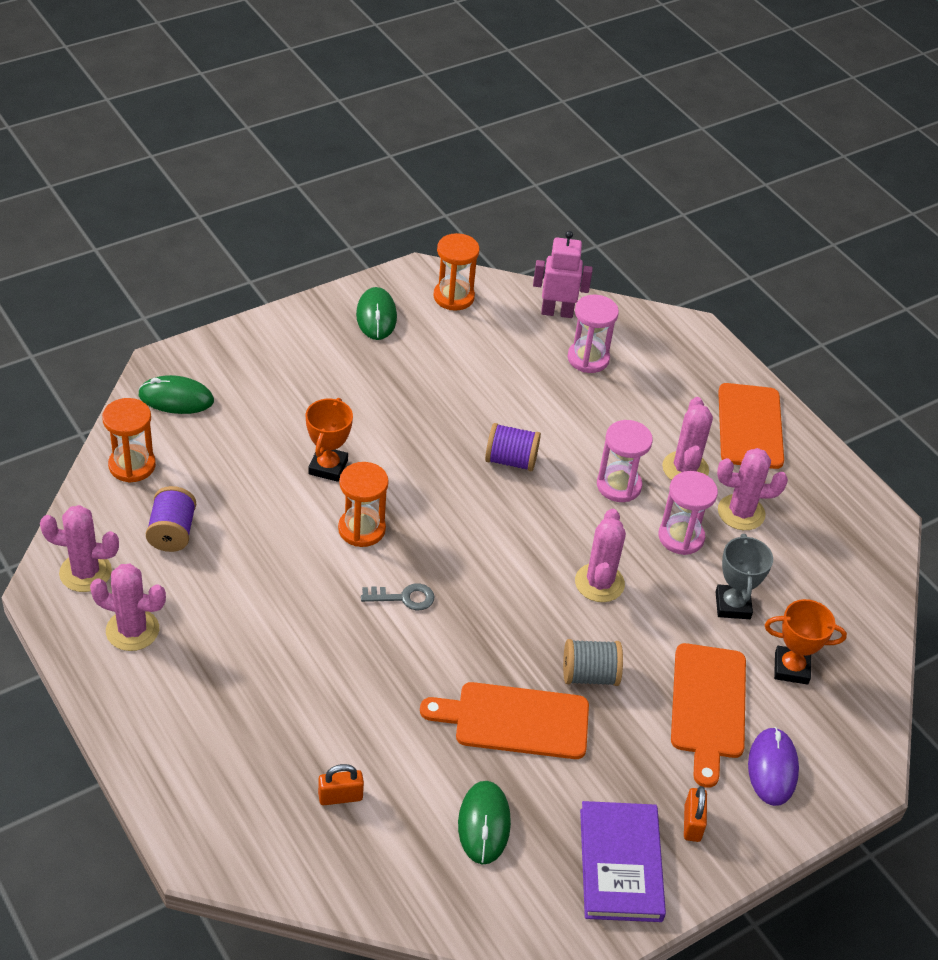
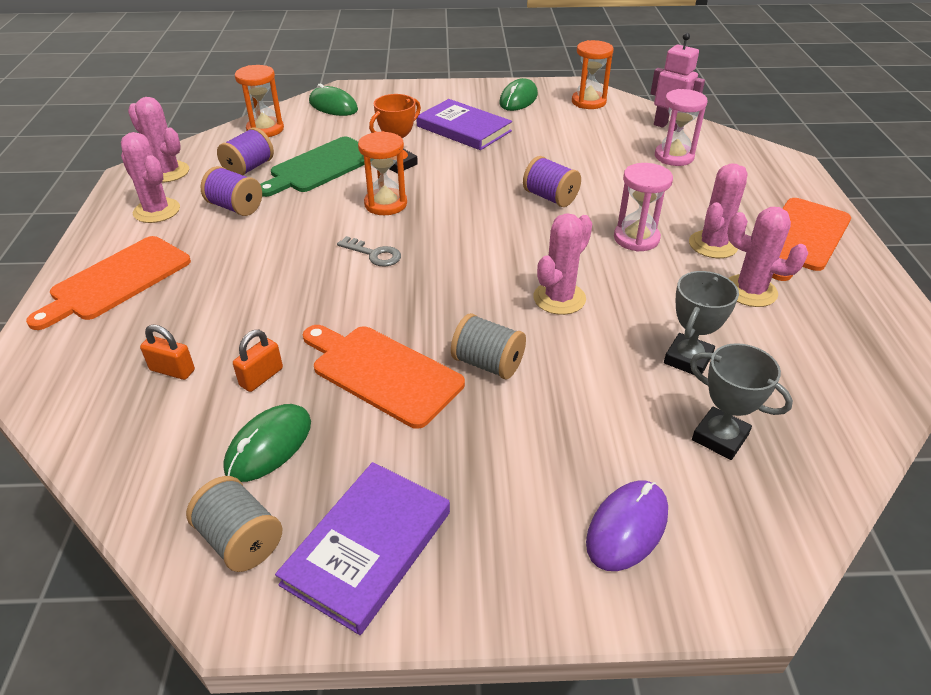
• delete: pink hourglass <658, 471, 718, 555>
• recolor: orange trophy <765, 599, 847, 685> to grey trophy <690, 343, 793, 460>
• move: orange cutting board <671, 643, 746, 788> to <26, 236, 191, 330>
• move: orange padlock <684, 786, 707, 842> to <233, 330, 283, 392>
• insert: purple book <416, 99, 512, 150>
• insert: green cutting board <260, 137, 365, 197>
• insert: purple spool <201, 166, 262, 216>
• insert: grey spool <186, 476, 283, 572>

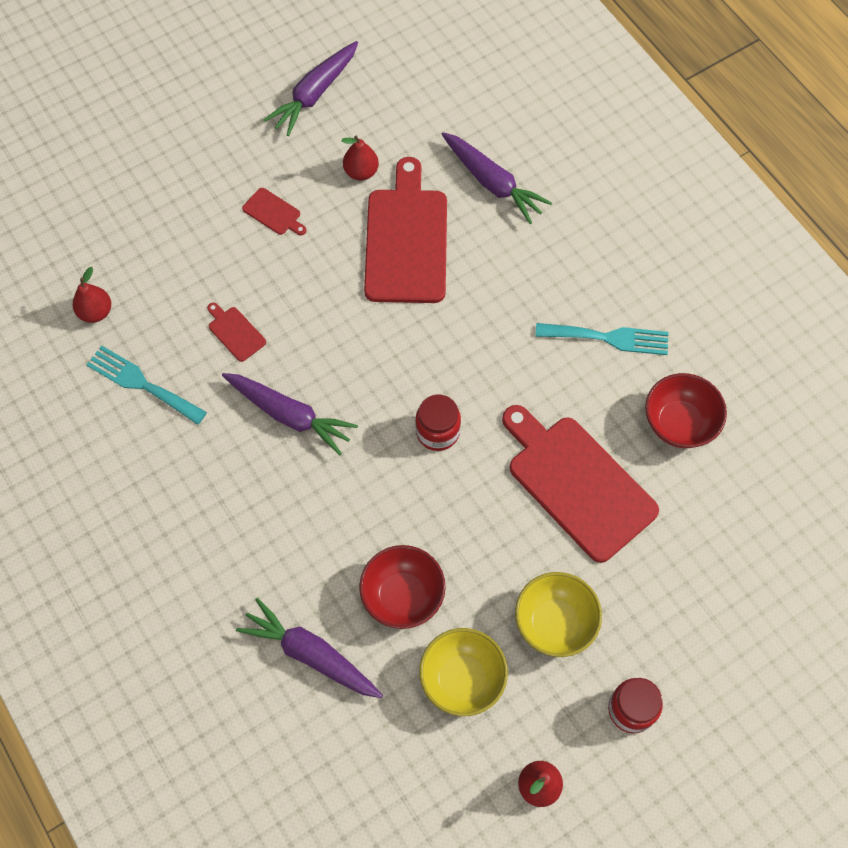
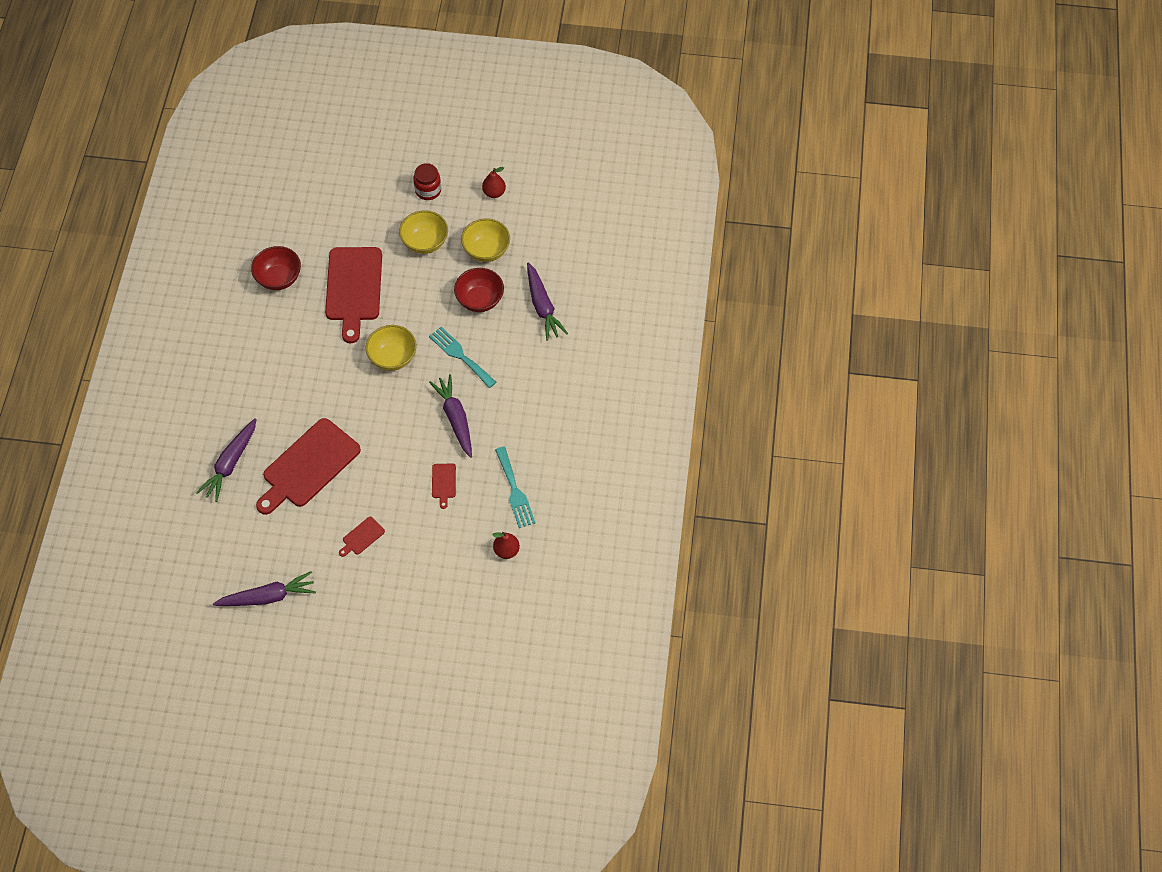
• rotate: purple carrot <442, 132, 552, 224> = <196, 418, 256, 502> 150 degrees counterclockwise
• delete: red pear <342, 135, 379, 181>
• rotate: red cutting board <242, 188, 306, 235> = <339, 517, 385, 557> 120 degrees counterclockwise
• move: turquoise fork <535, 323, 668, 355> to <429, 327, 496, 388>
• replace: red jar <415, 394, 461, 451> to yellow bowl <366, 325, 416, 371>

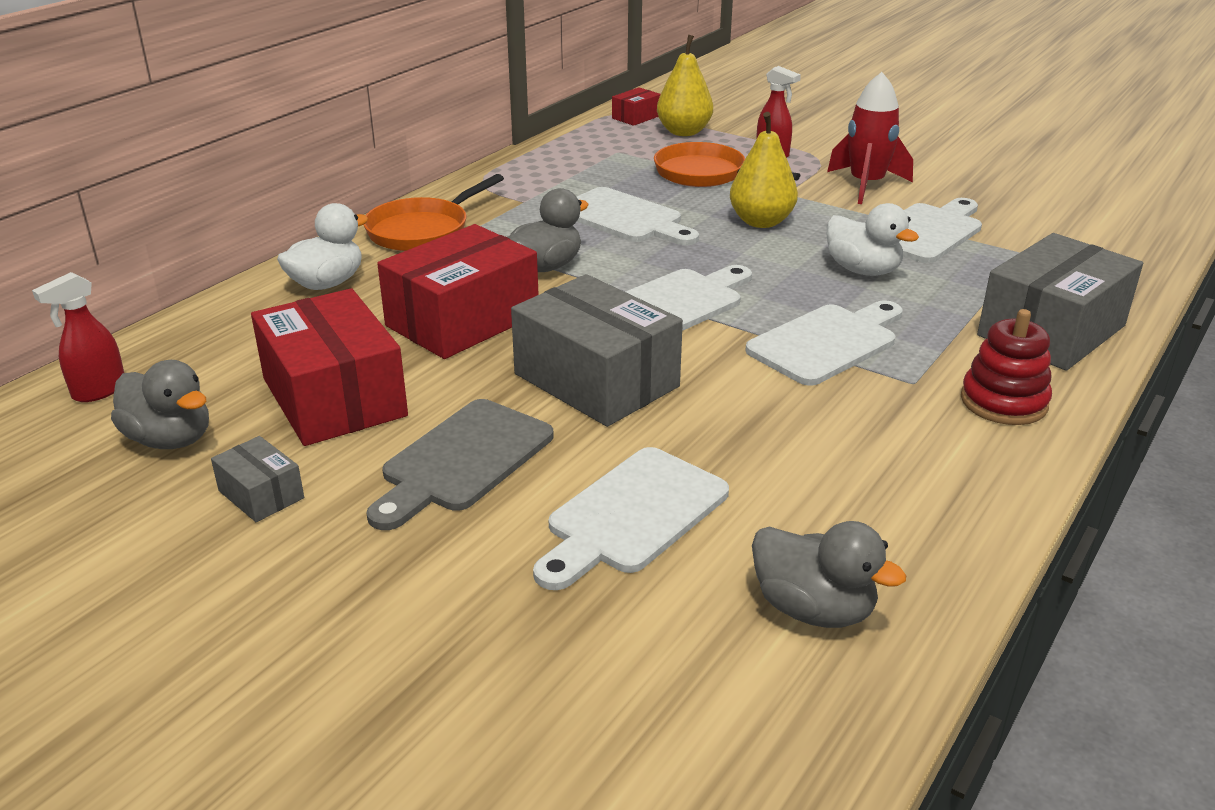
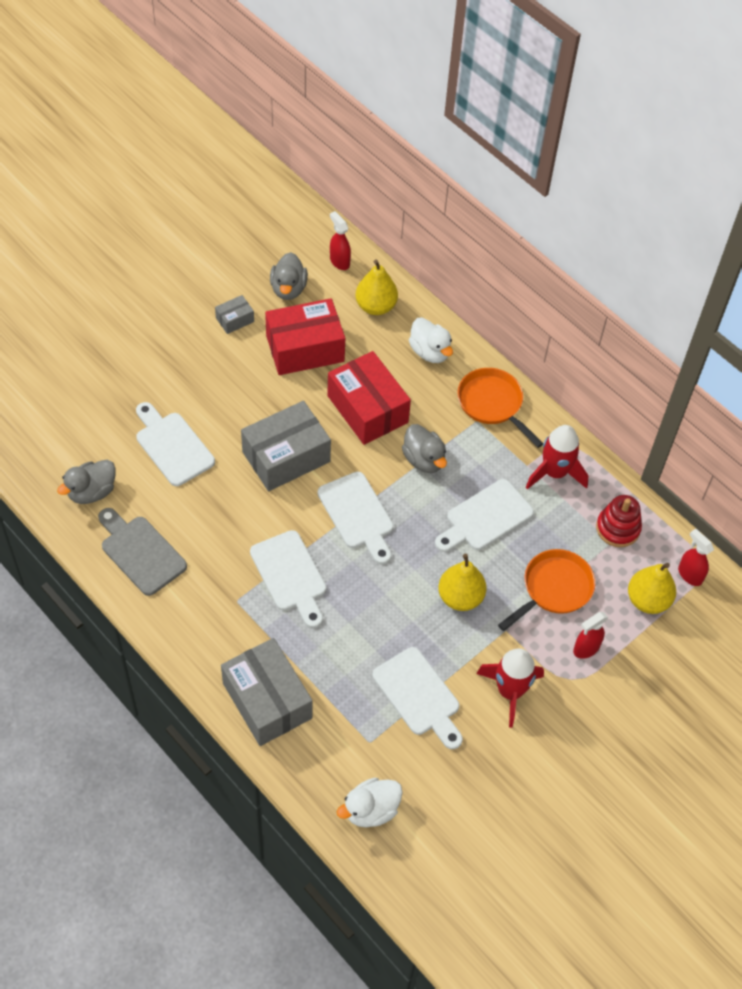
• replace: red box <612, 87, 661, 126> to red spray bottle <678, 529, 714, 586>
• move: white duck <827, 203, 919, 276> to <337, 778, 403, 827>
• move: red stacking toy <961, 309, 1052, 425> to <596, 495, 642, 547>
• rotate: grey duck <111, 360, 209, 449> = <270, 252, 308, 300> 45 degrees counterclockwise
• move: grey cutting board <366, 399, 554, 530> to <98, 508, 187, 596>
• insert: yellow pear <356, 260, 398, 315>
• insert: red rocket <526, 425, 588, 489>

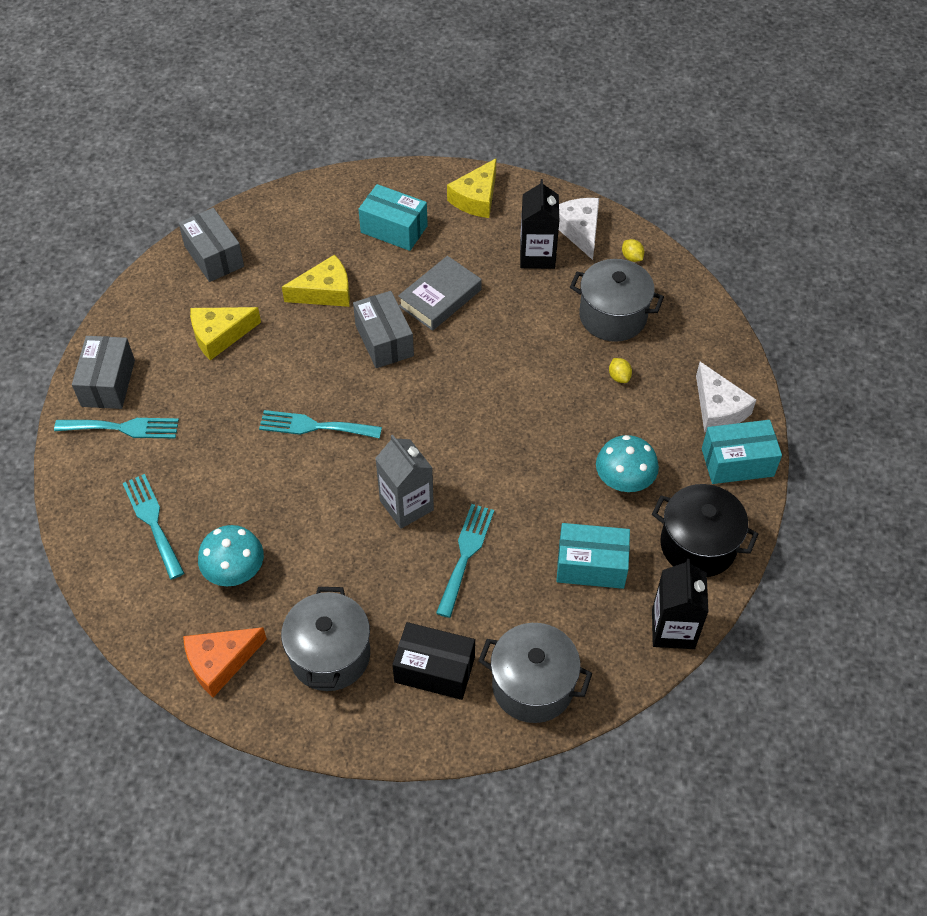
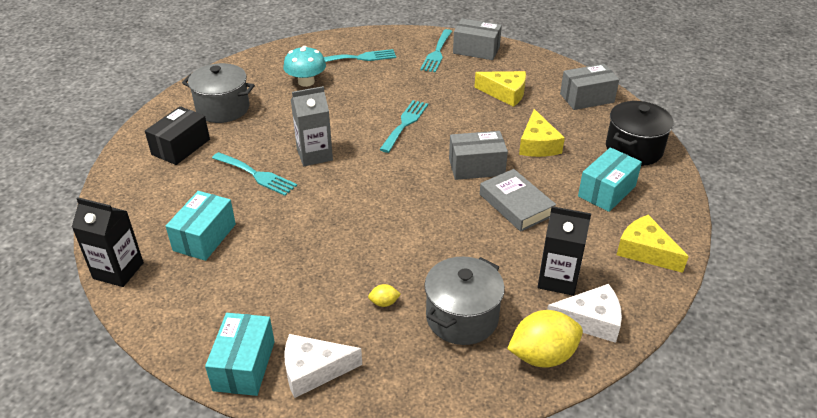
• resize: yellow lemon <622, 239, 644, 262> = <507, 310, 583, 368> x2.30
• rotate: yellow cheese <190, 307, 261, 360> = <475, 71, 526, 107> 120 degrees clockwise
• delete: turquoise mushroom <596, 435, 659, 492>
• move: black pot <652, 484, 758, 577> to <606, 101, 674, 166>
• delete: grey pot <478, 623, 592, 723>
• delete: orange cheese <183, 627, 267, 697>

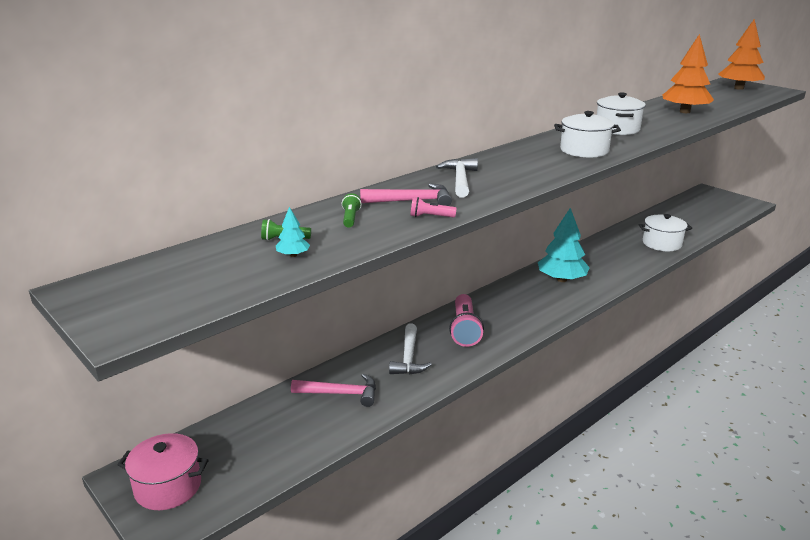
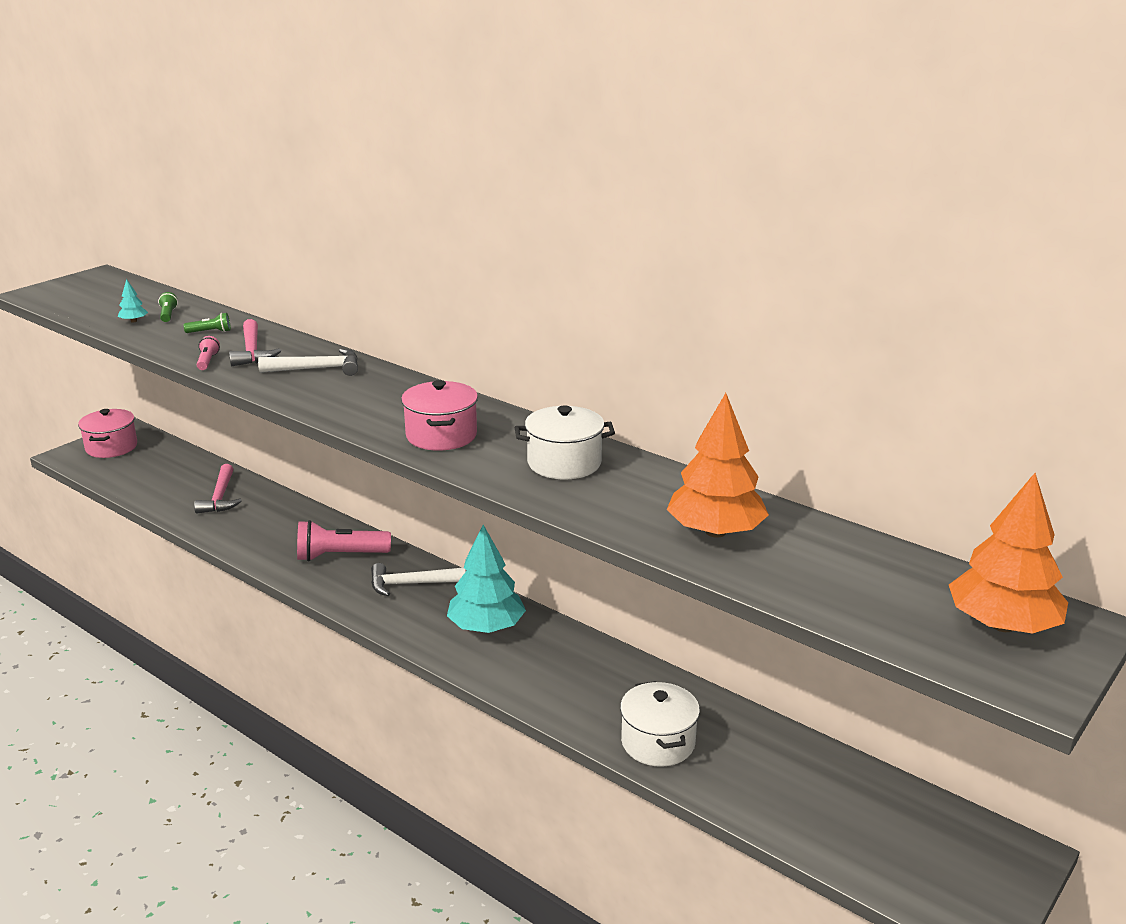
• recolor: white pot <554, 111, 621, 158> to pink pot <401, 380, 478, 451>
• move: white hammer <389, 323, 432, 375> to <371, 563, 466, 596>

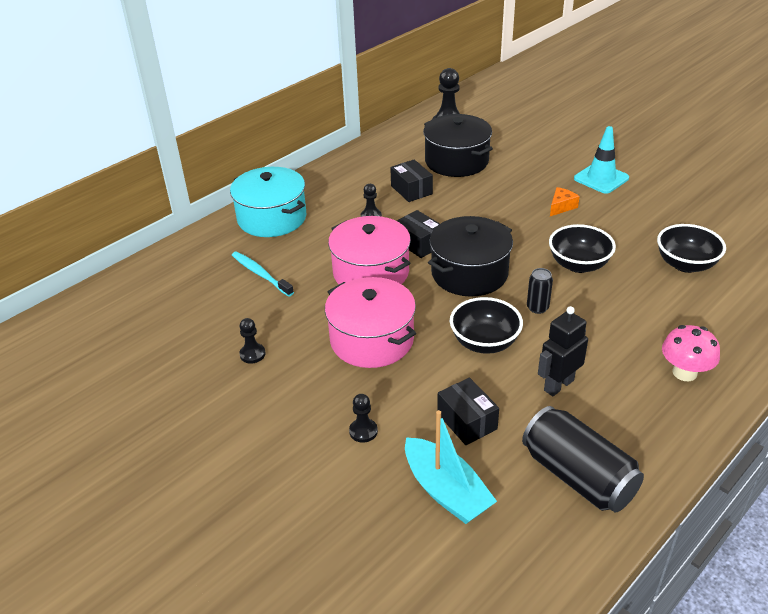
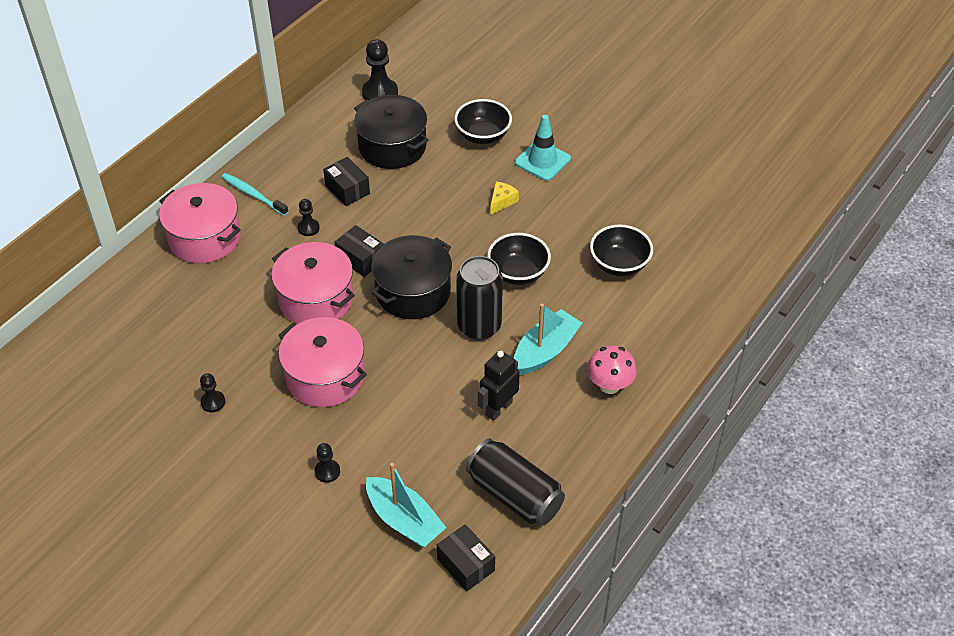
• recolor: turquoise pot <230, 167, 306, 237> to pink pot <159, 183, 241, 263>
• recolor: orange cheese <550, 187, 580, 216> to yellow cheese <490, 181, 519, 215>
• move: turquoise toothbrush <232, 251, 294, 297> to <222, 173, 289, 216>
• resize: black can <527, 268, 553, 314> = <456, 256, 503, 340> x2.07
• move: black bowl <450, 297, 523, 354> to <454, 99, 512, 144>
• move: black box <437, 378, 499, 445> to <437, 524, 495, 592>
• insert: turquoise boat <514, 304, 582, 375>

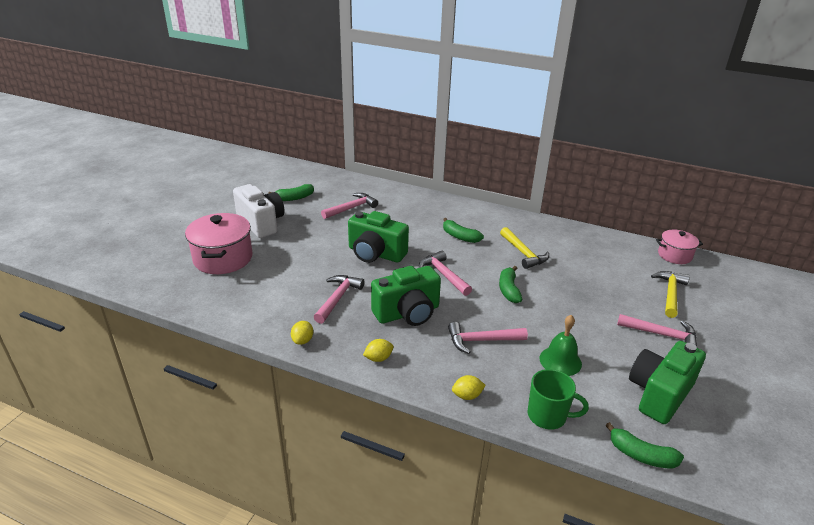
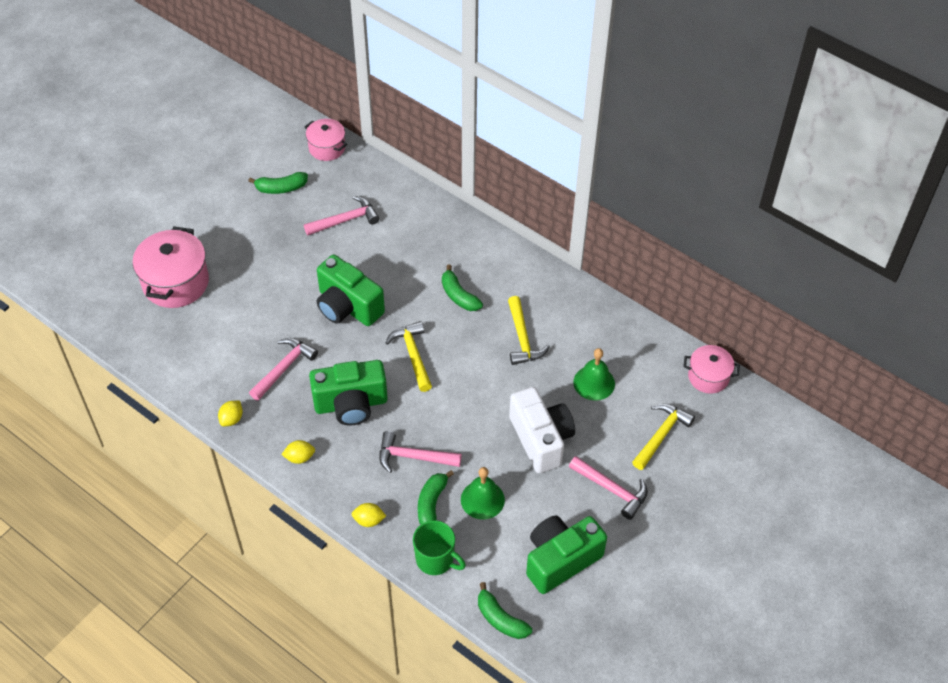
• move: white camera <233, 184, 285, 238> to <509, 387, 575, 473>
• recolor: pink hammer <419, 251, 472, 296> to yellow hammer <385, 321, 432, 392>
• move: green banana <499, 266, 522, 303> to <418, 470, 454, 525>
• insert: pink pot <304, 119, 347, 161>
• insert: green bell <573, 348, 615, 401>

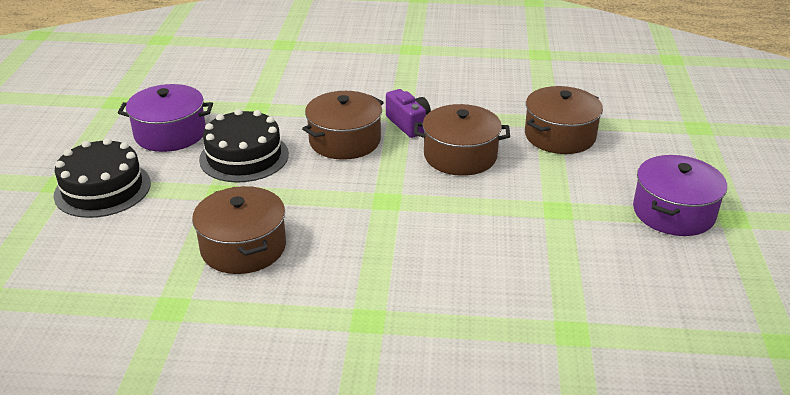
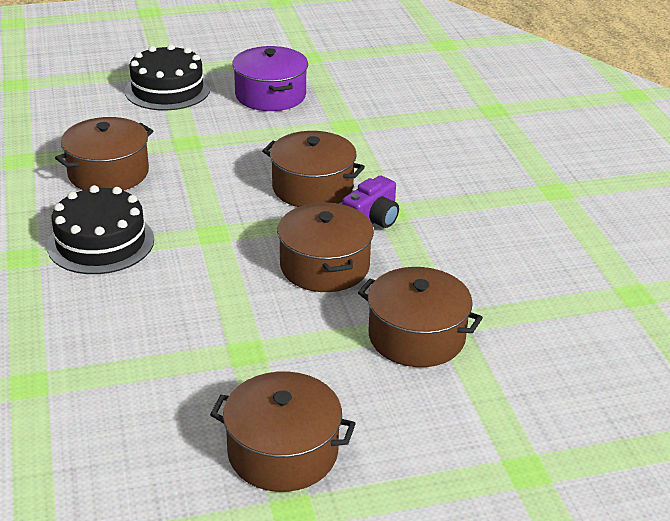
• move: black cake <199, 109, 289, 183> to <47, 185, 154, 274>
• recolor: purple pot <633, 155, 727, 236> to brown pot <210, 372, 356, 492>

